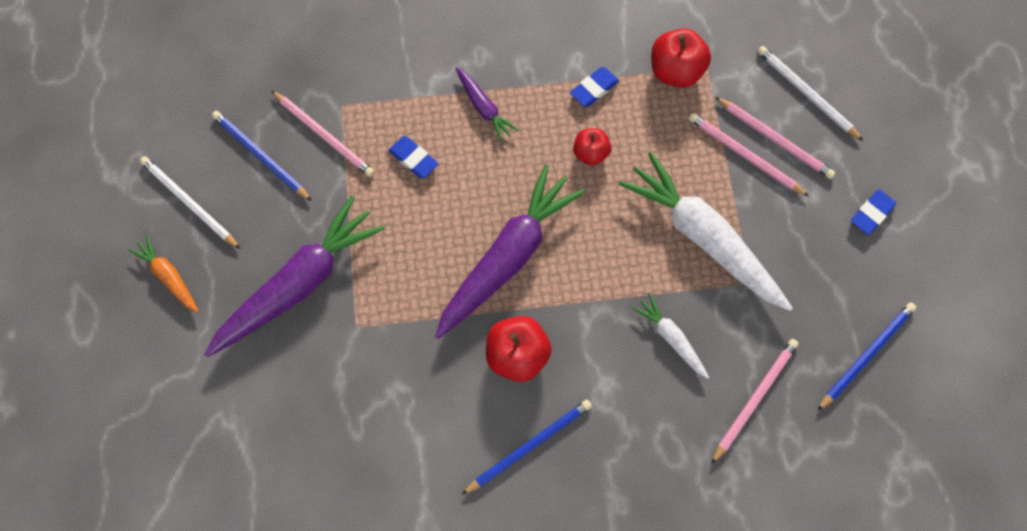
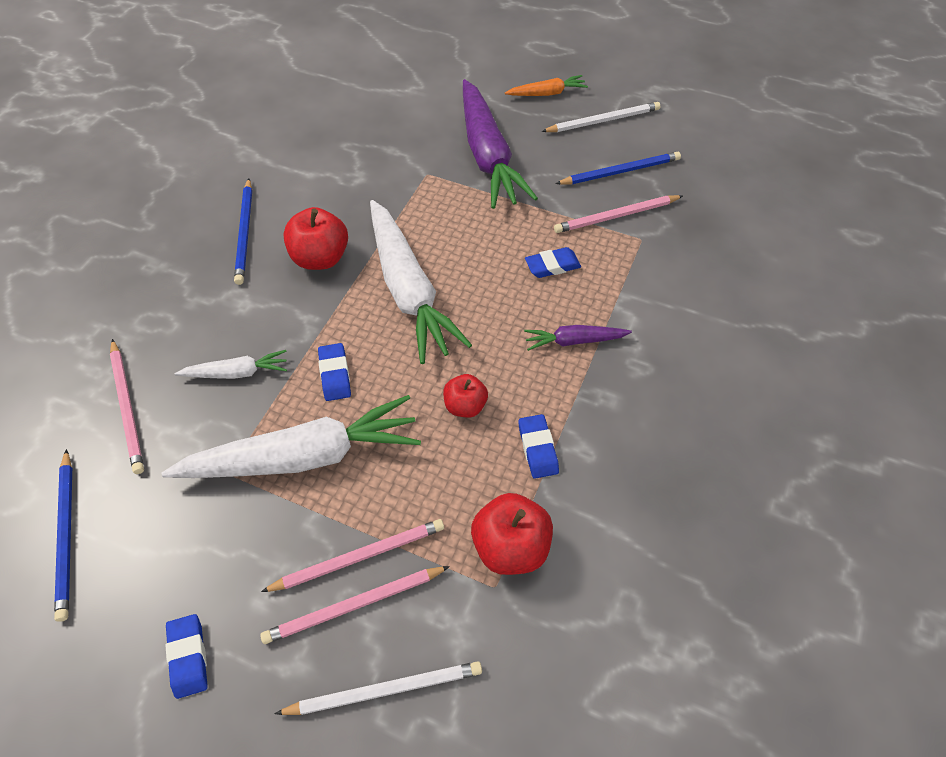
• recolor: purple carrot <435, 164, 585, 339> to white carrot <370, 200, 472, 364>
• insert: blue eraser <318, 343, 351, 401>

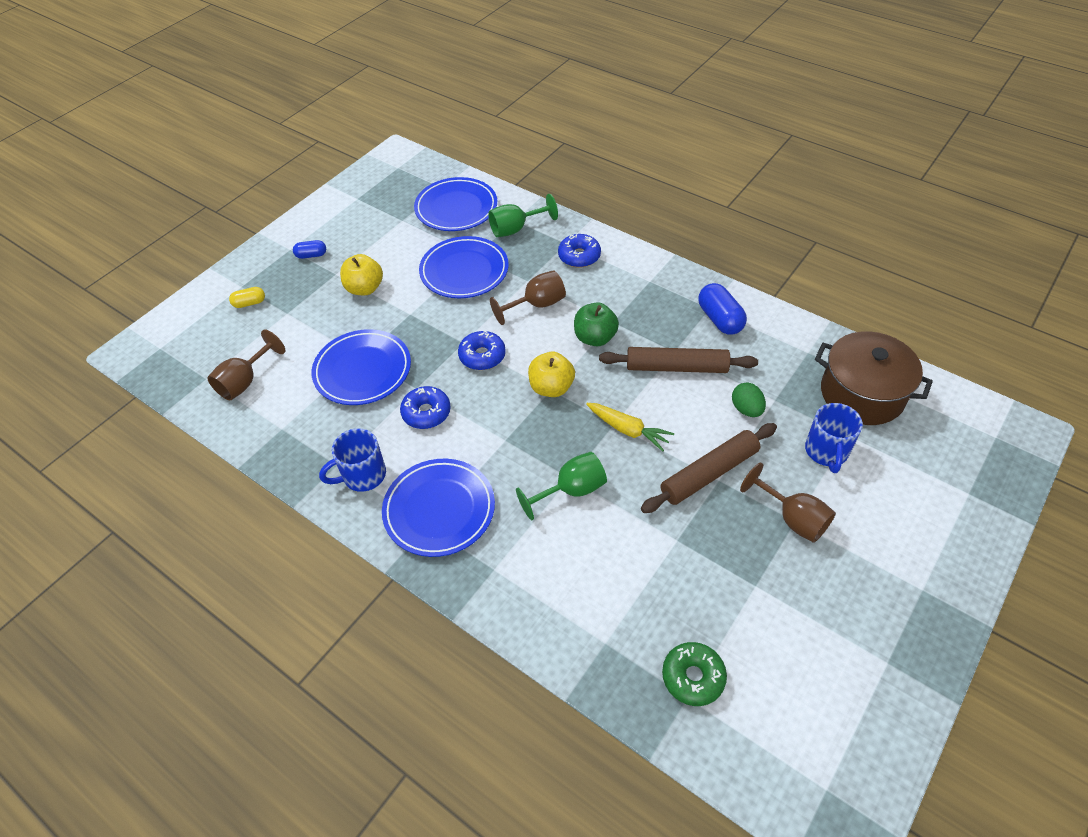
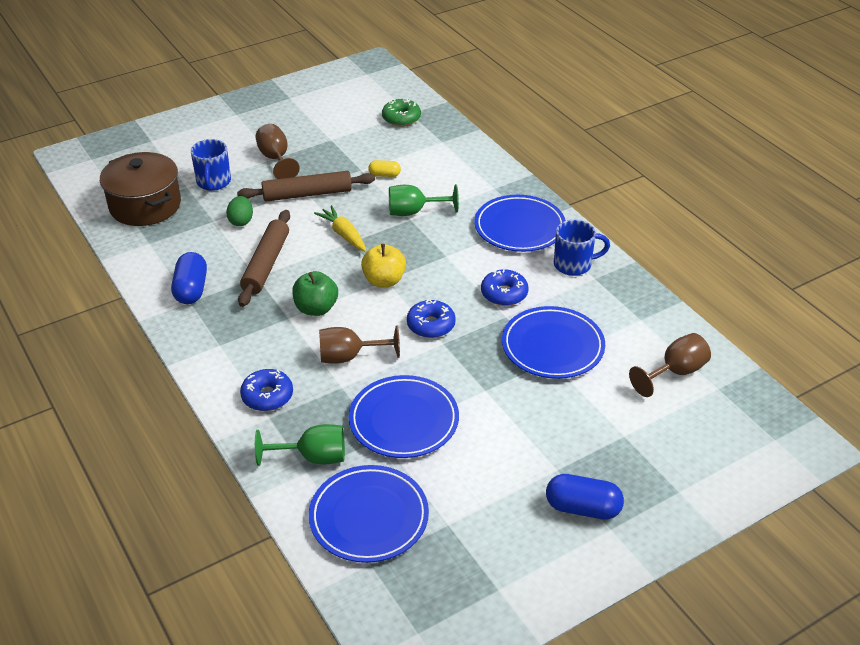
• resize: blue capsule <293, 240, 326, 259> = <546, 474, 624, 520> x1.73
• delete: yellow apple <340, 254, 383, 295>
• move: yellow capsule <229, 287, 265, 308> to <368, 160, 401, 177>
• rotate: brown rolling pin <599, 347, 758, 373> = <238, 210, 290, 307> 75 degrees clockwise
• rotate: blue mug <805, 403, 863, 473> = <191, 139, 231, 191> 150 degrees clockwise

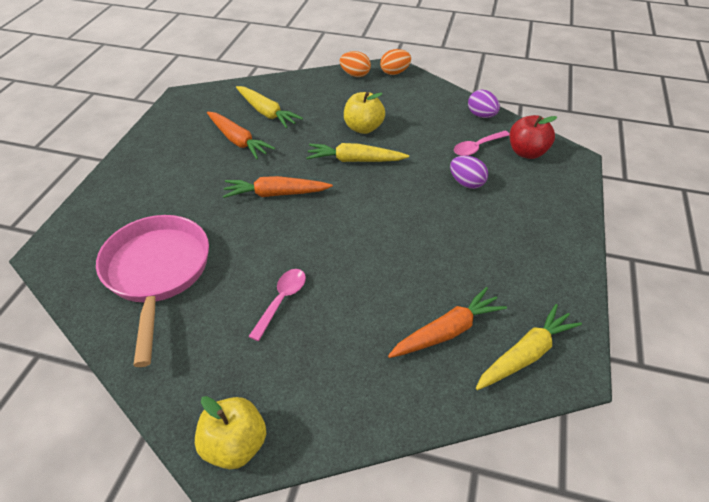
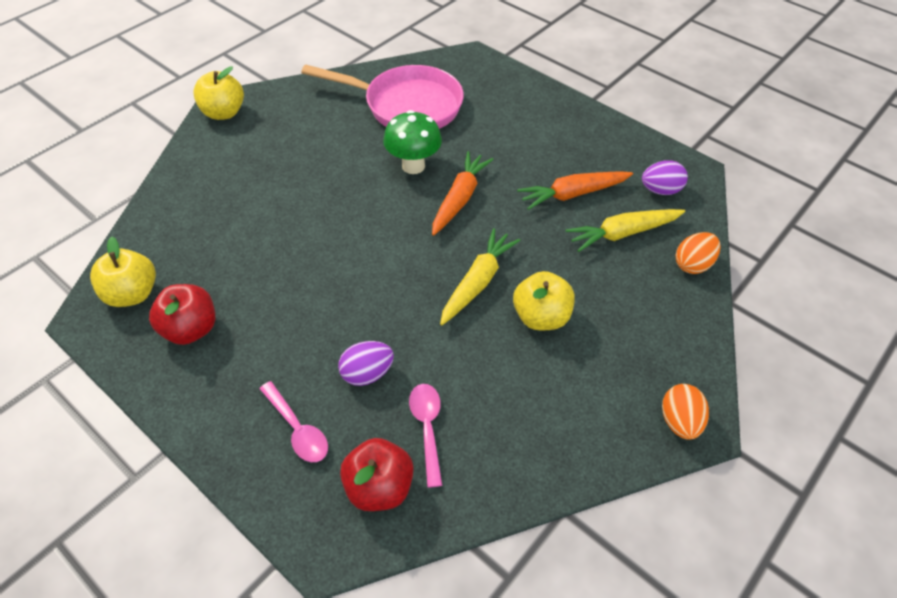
• move: orange egg <340, 51, 371, 77> to <676, 232, 721, 274>
• move: purple egg <468, 89, 500, 118> to <642, 161, 688, 195>
• move: pink spoon <248, 269, 306, 341> to <260, 381, 328, 462>
• delete: orange carrot <388, 287, 507, 358>
• replace: yellow carrot <476, 304, 582, 390> to yellow apple <90, 236, 156, 307>
• insert: green mushroom <383, 110, 442, 174>
• insert: red apple <149, 284, 215, 345>

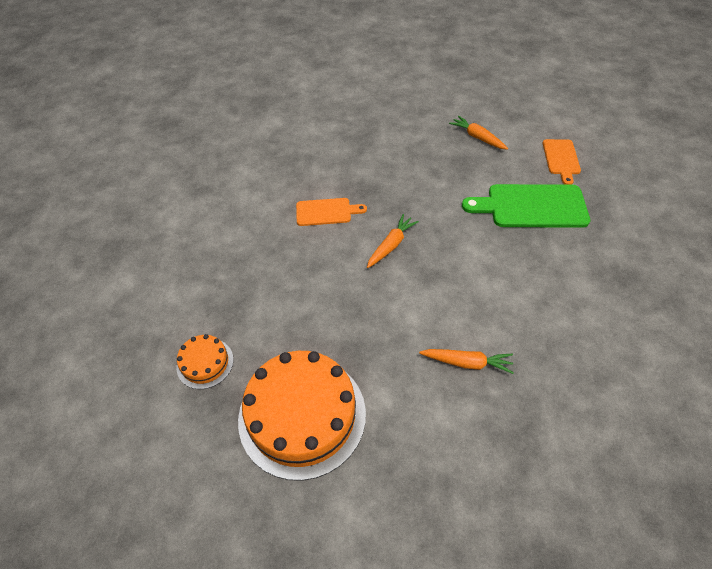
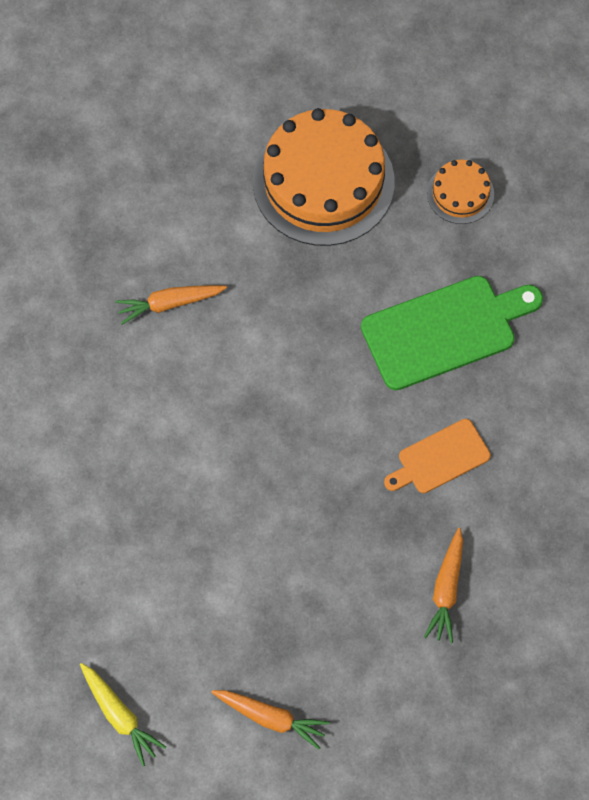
• replace: orange cutting board <543, 139, 581, 185> to yellow carrot <80, 663, 166, 766>
• move: green cutting board <462, 184, 590, 228> to <361, 276, 543, 390>
• move: orange carrot <367, 214, 419, 268> to <424, 528, 463, 643>

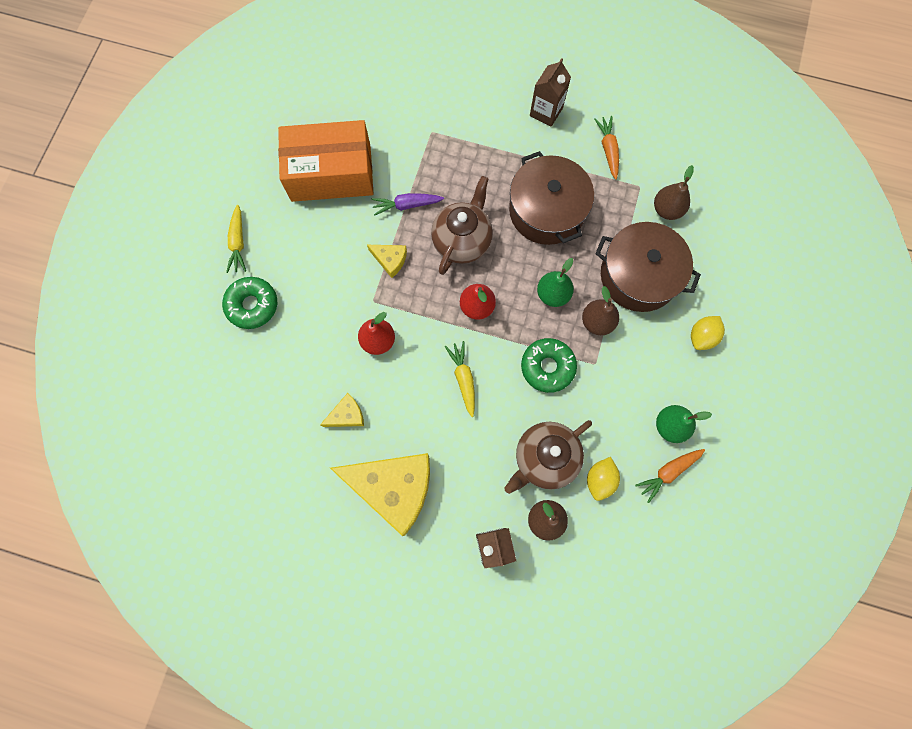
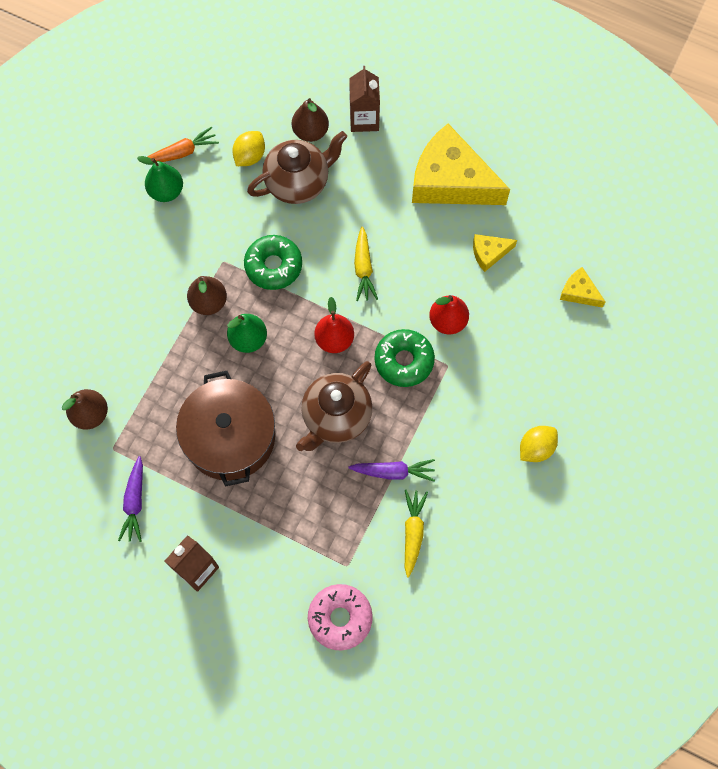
• recolor: orange carrot <594, 116, 619, 180> to purple carrot <118, 456, 143, 542>
• delete: orange box <278, 120, 373, 202>
• move: yellow carrot <226, 205, 246, 273> to <405, 490, 428, 578>
• delete: brown pot <595, 222, 701, 312>
• move: yellow cheese <367, 245, 407, 278> to <560, 267, 606, 308>
• move: green donut <222, 277, 277, 329> to <375, 329, 435, 387>
• move: yellow lemon <691, 316, 725, 350> to <520, 426, 558, 462>
• insert: pink donut <308, 584, 373, 651>

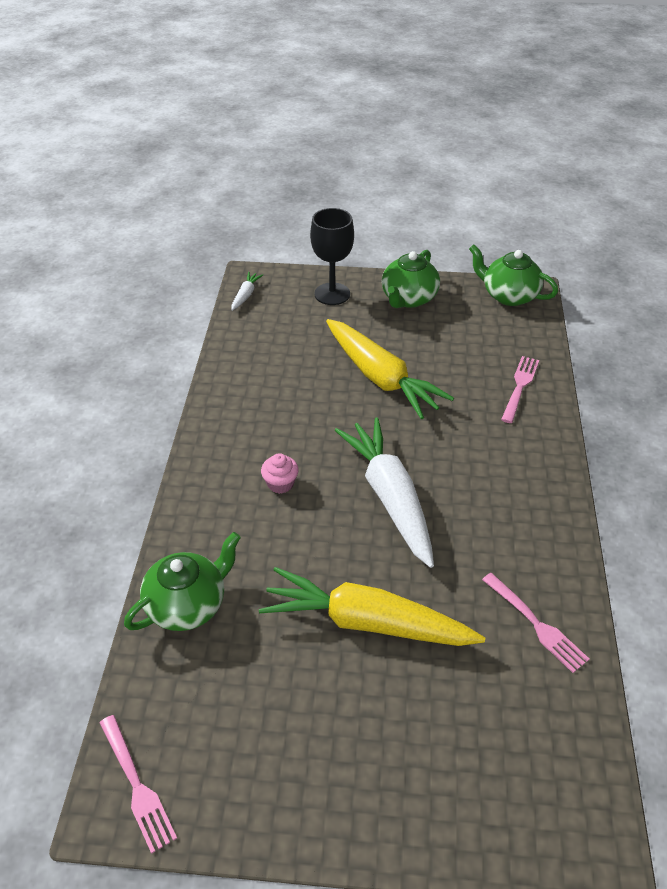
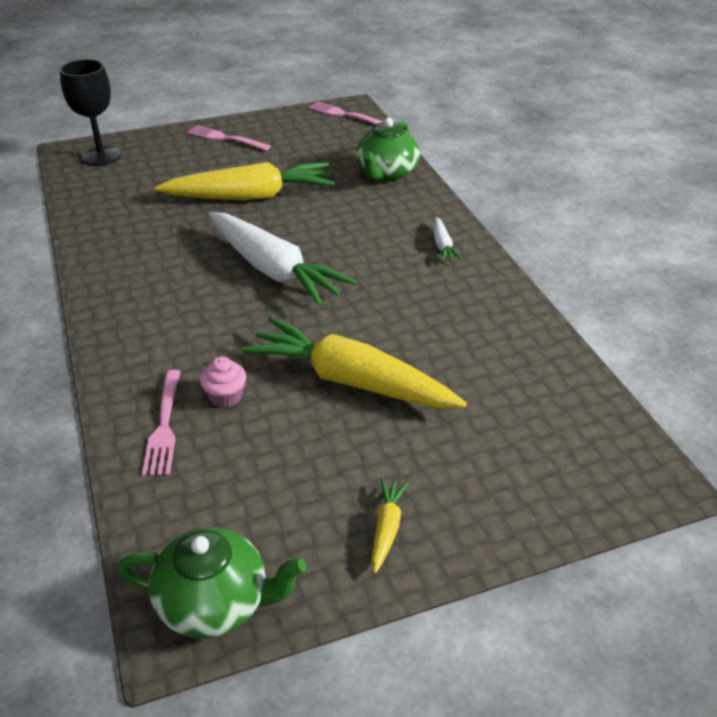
• move: black goblet <310, 208, 354, 305> to <60, 59, 121, 166>
• replace: green teapot <382, 250, 440, 308> to yellow carrot <371, 478, 409, 573>
• move: white carrot <231, 272, 263, 311> to <434, 217, 462, 262>
• move: pink cupcake <261, 453, 299, 494> to <200, 356, 246, 408>
• move: pink fork <482, 573, 589, 673> to <187, 126, 271, 151>

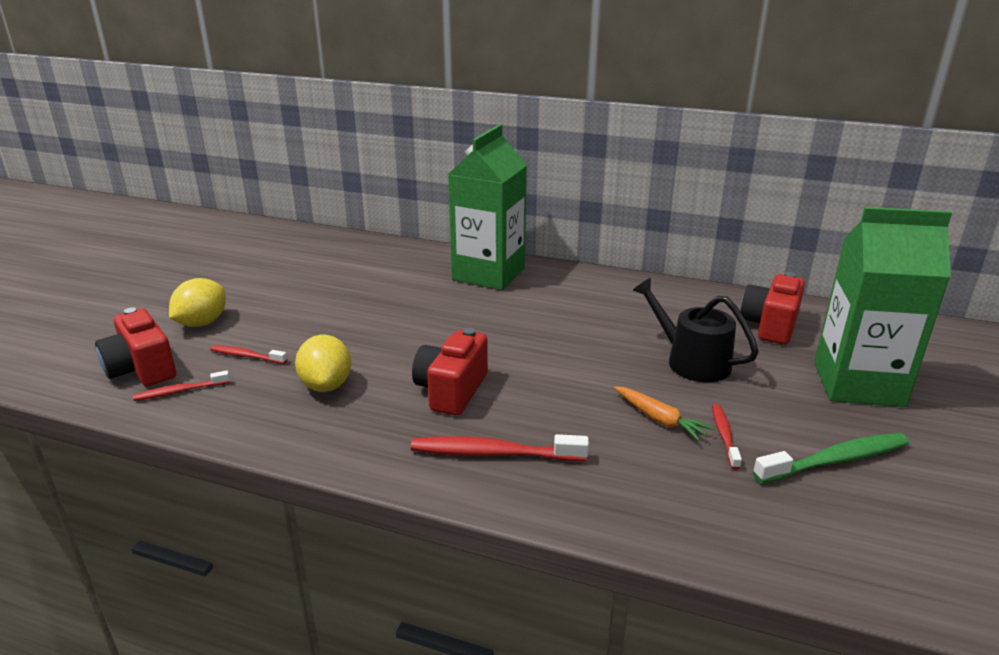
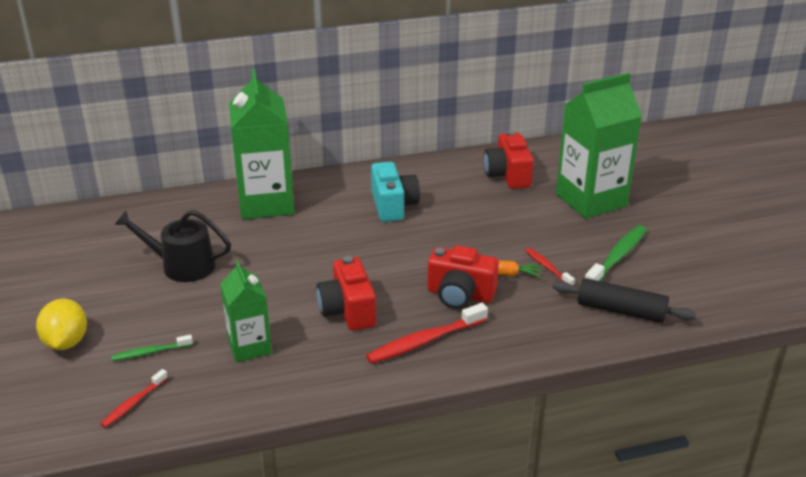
• move: black watering can <632, 278, 759, 382> to <114, 210, 231, 282>
• move: red camera <95, 307, 176, 386> to <428, 245, 499, 309>
• replace: yellow lemon <295, 335, 351, 392> to green carton <220, 260, 272, 362>
• recolor: red toothbrush <210, 345, 287, 364> to green toothbrush <111, 335, 193, 361>
• insert: turquoise camera <371, 162, 420, 222>
• insert: black rolling pin <553, 278, 696, 323>

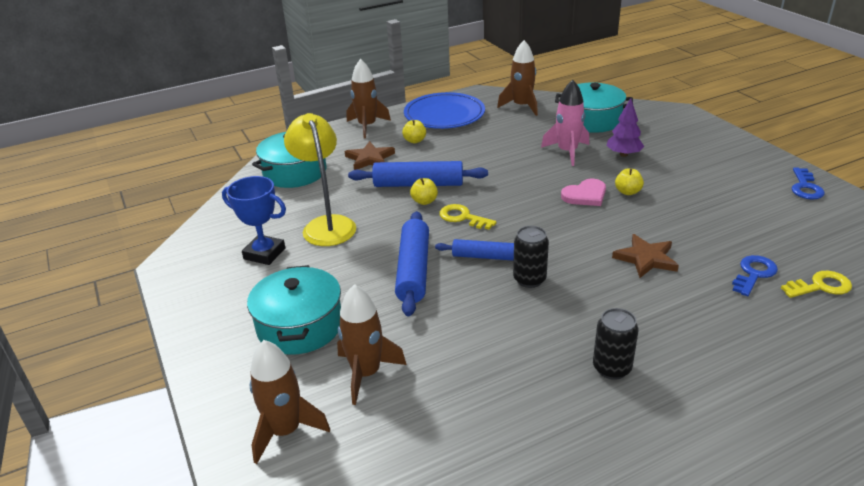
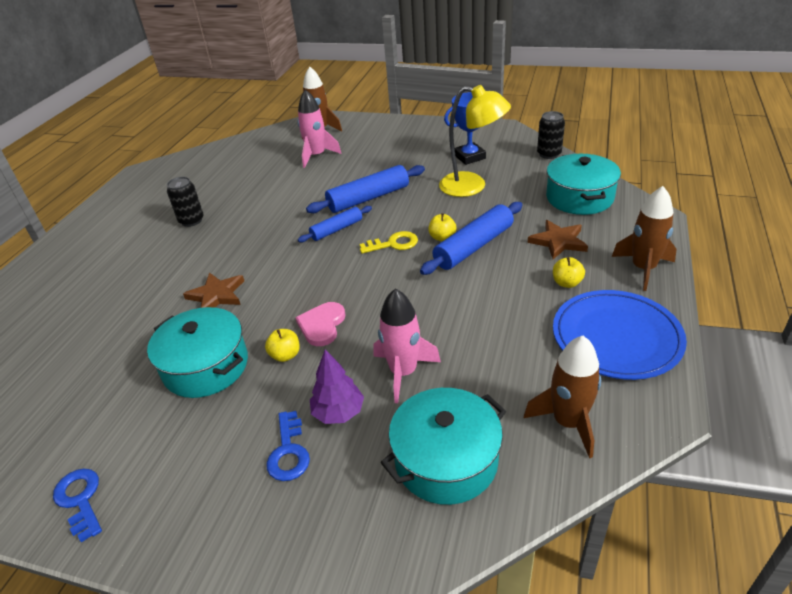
• rotate: blue rolling pin <395, 211, 429, 317> = <306, 165, 425, 213> 75 degrees counterclockwise
• move: black can <513, 226, 549, 288> to <537, 111, 565, 159>
• move: blue key <732, 255, 778, 296> to <266, 411, 310, 481>
• move: turquoise pot <247, 265, 341, 355> to <147, 307, 248, 398>
• delete: yellow key <781, 271, 852, 298>
• recolor: brown rocket <337, 284, 406, 405> to pink rocket <298, 89, 342, 168>

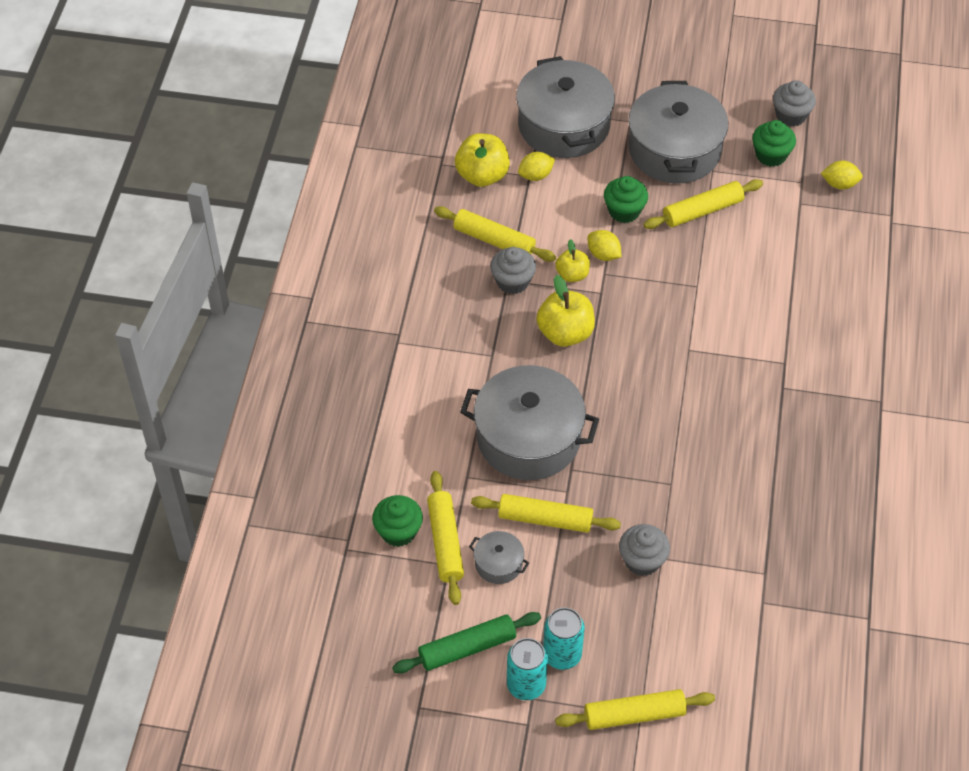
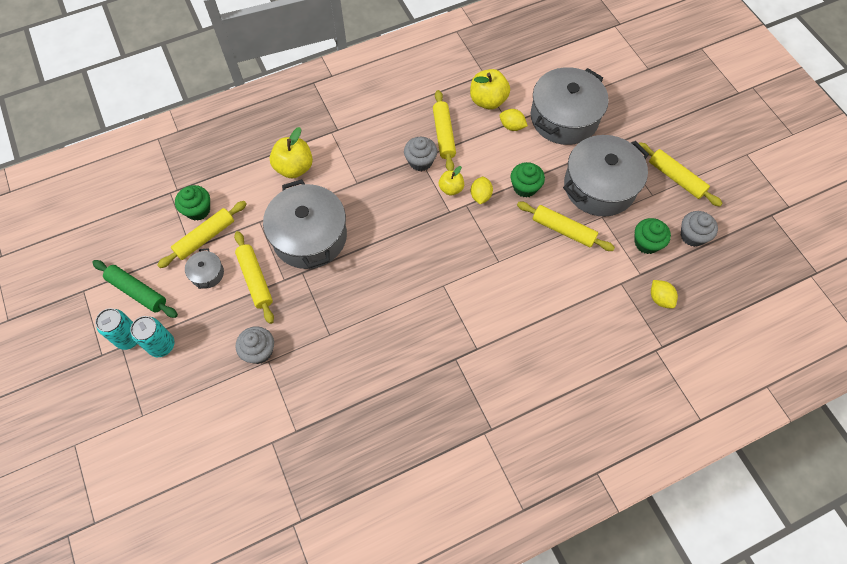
• move: yellow apple <536, 275, 595, 347> to <270, 127, 313, 179>
• move: yellow rolling pin <555, 689, 715, 730> to <639, 142, 723, 207>

